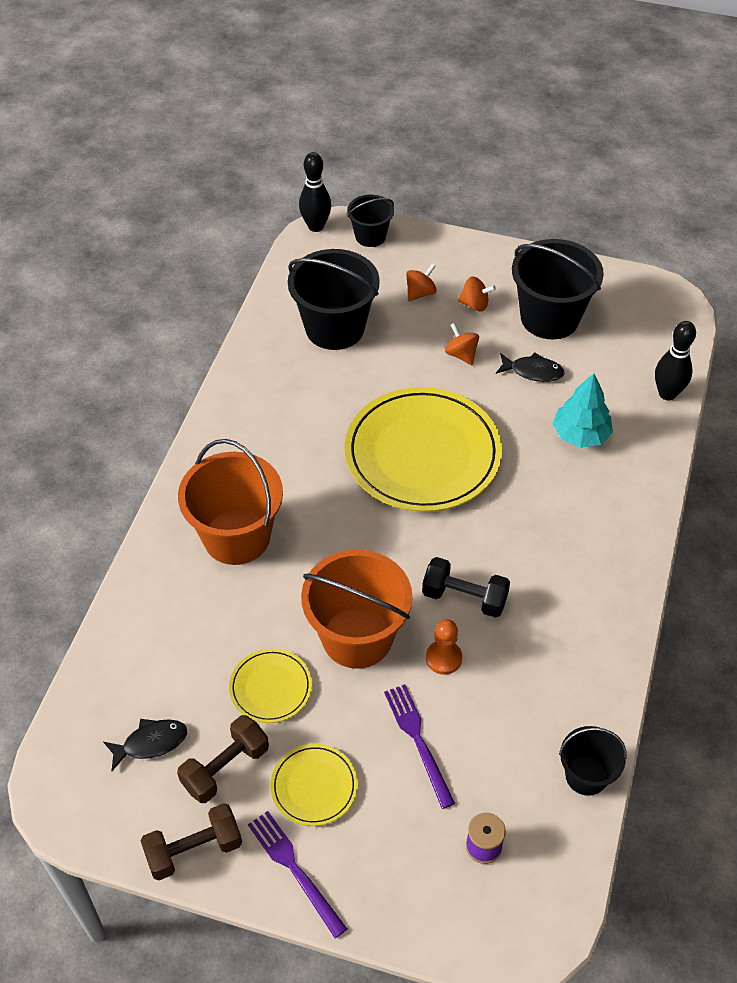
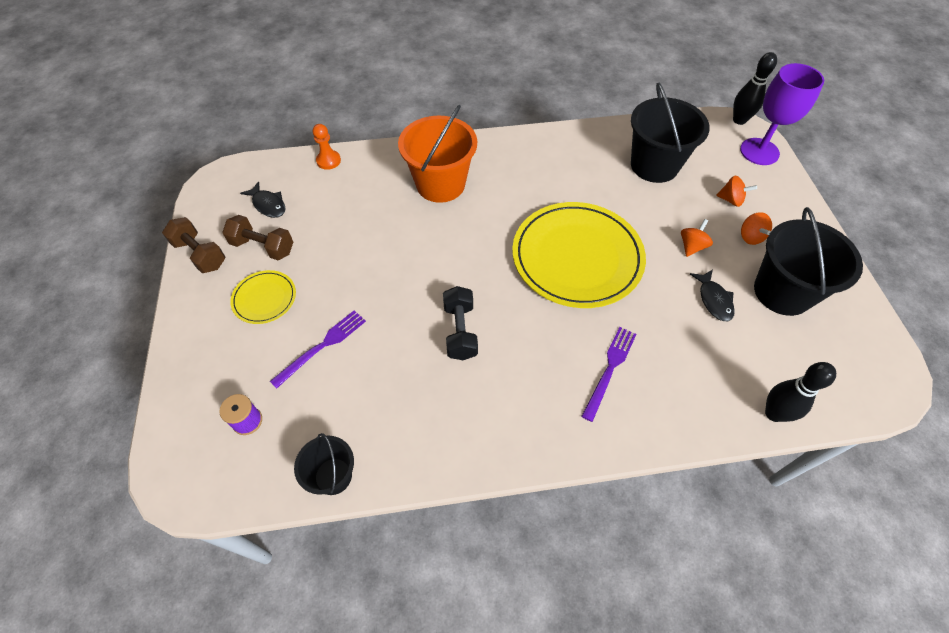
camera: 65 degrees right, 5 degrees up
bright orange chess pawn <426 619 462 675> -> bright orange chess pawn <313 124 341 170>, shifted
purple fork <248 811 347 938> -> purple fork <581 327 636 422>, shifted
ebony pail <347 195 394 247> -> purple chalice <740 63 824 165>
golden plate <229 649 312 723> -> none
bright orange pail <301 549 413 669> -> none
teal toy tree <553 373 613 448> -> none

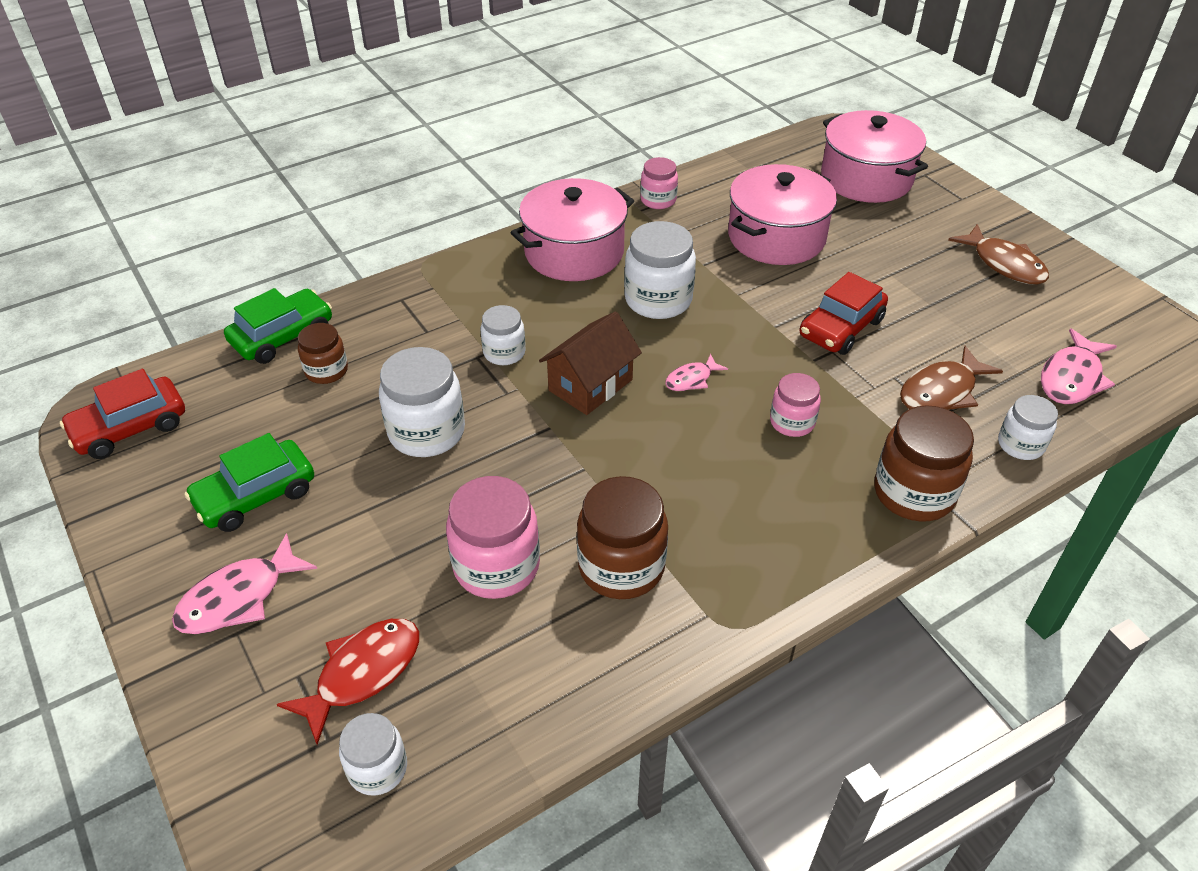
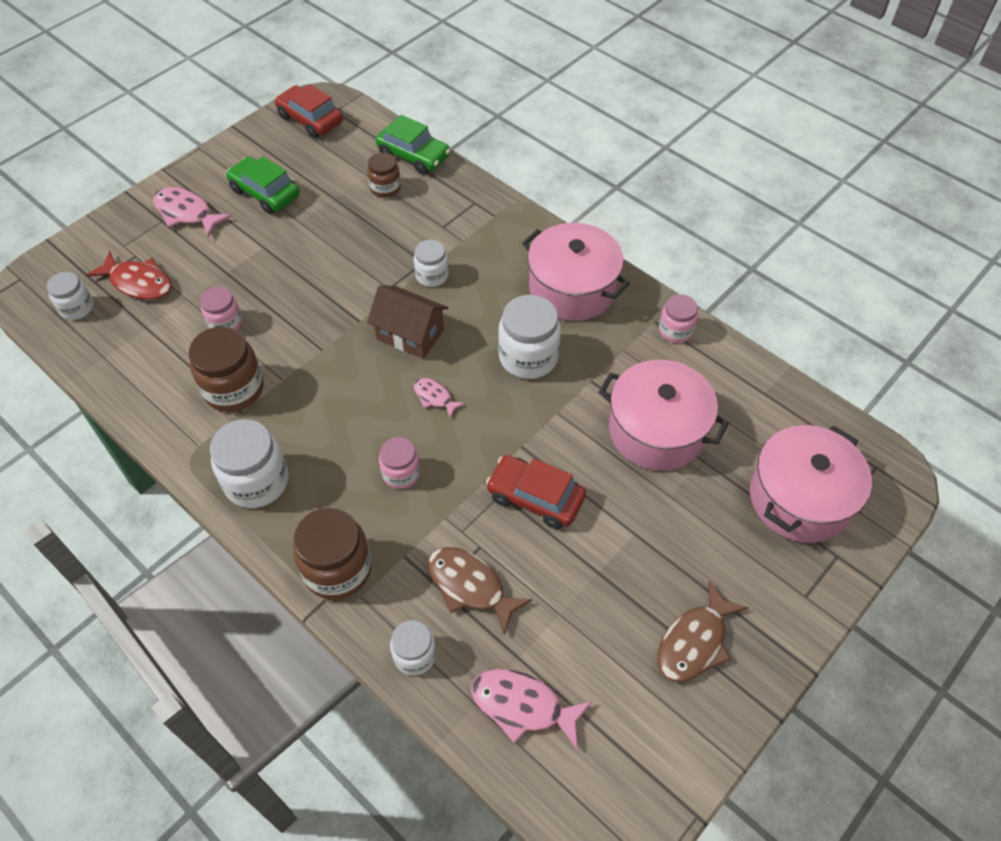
camera: 75 degrees right, 10 degrees up
rose-pink jar <446 476 540 599> -> rose-pink jar <200 287 242 330>, x0.59
snow-white jar <379 347 465 457> -> snow-white jar <210 419 289 508>, shifted

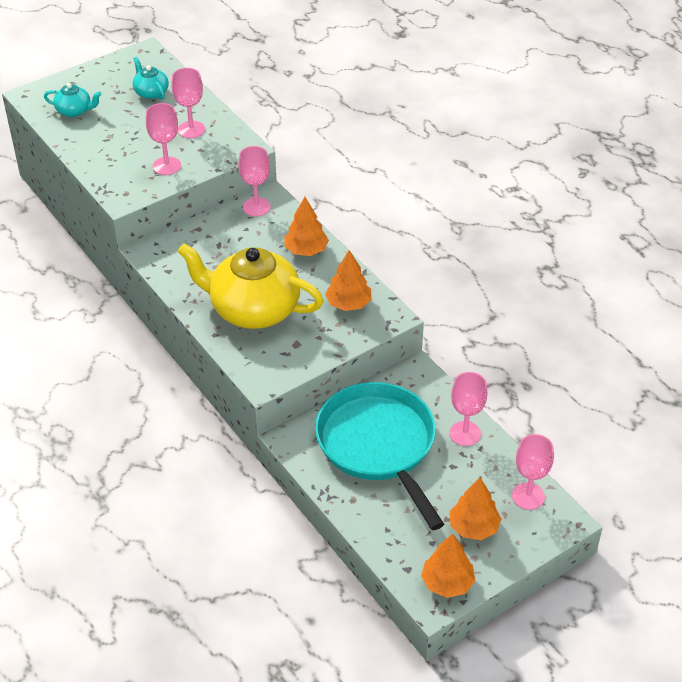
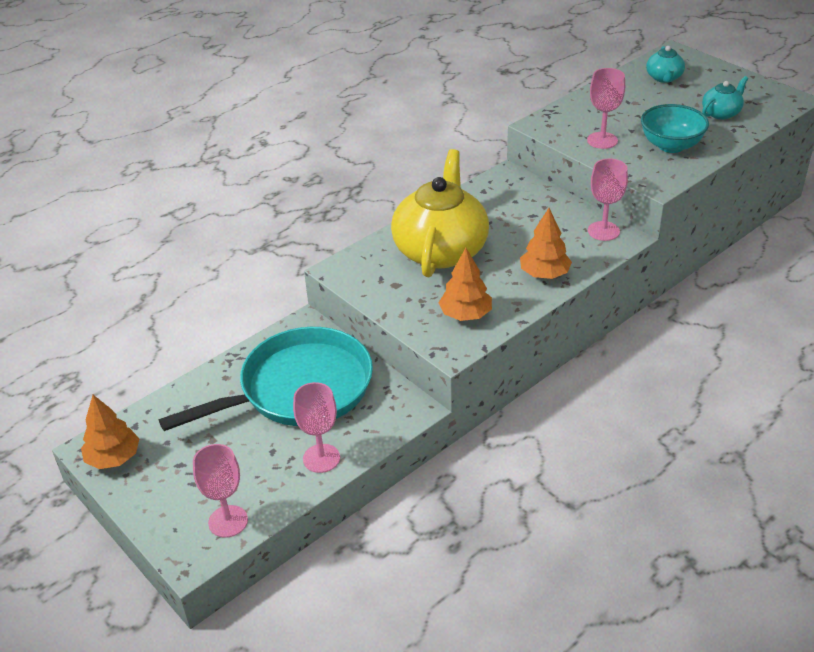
camera: 85 degrees right, 5 degrees down
rose-pink chalice <171 68 205 138> -> teal deep dish <641 104 709 153>
bright orange toy tree <450 477 501 540> -> none

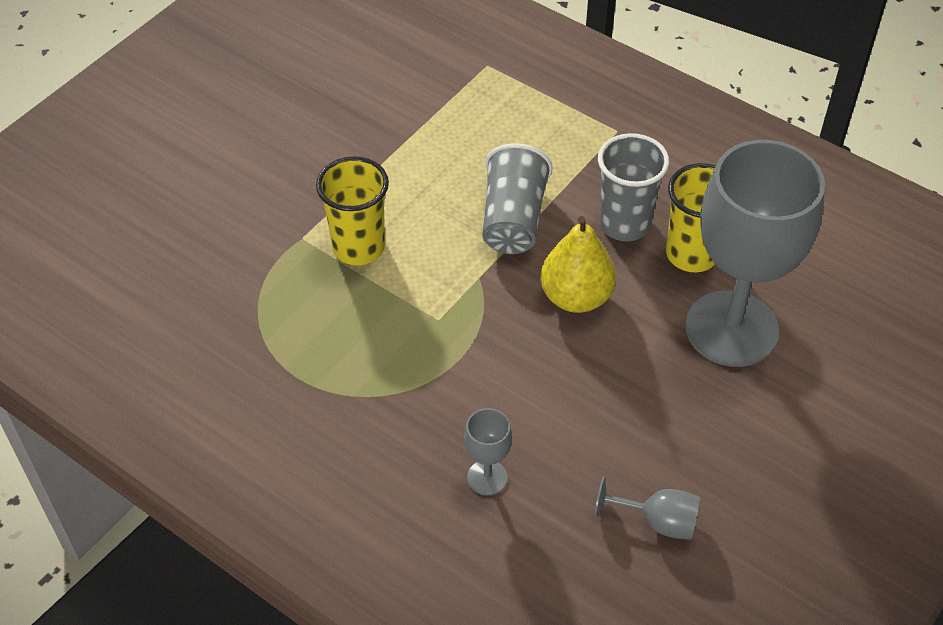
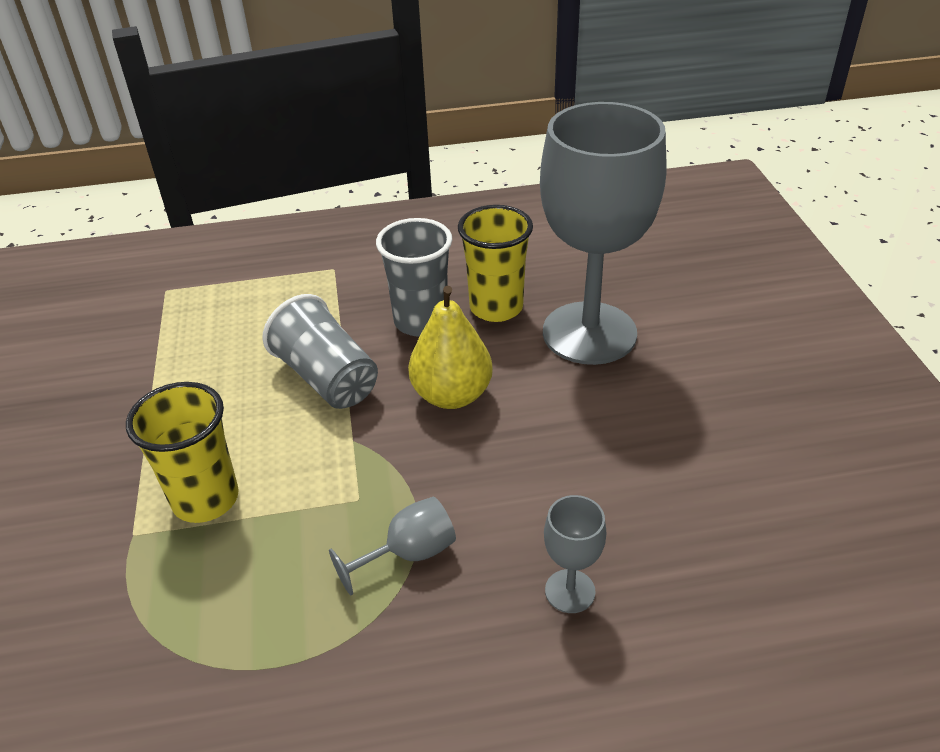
camera: 45 degrees left, 10 degrees down
ash-grey chalice <595 476 701 540> -> ash-grey chalice <329 497 456 595>, shifted

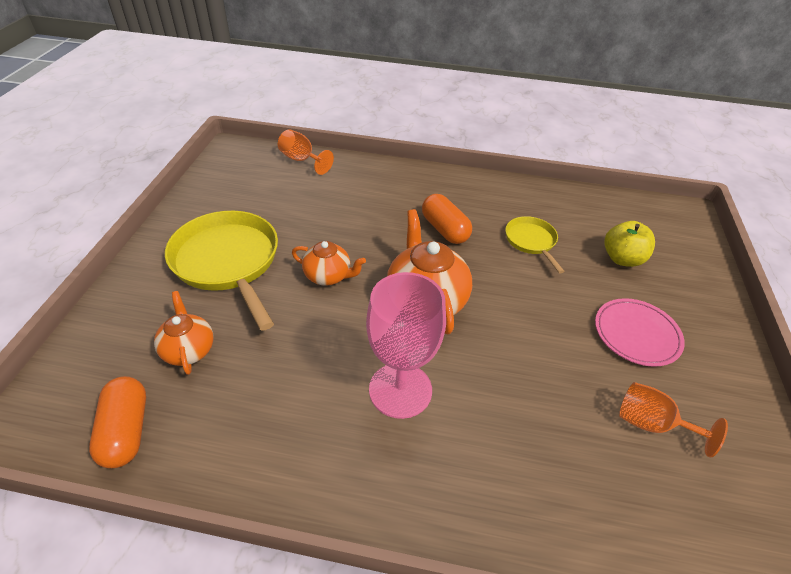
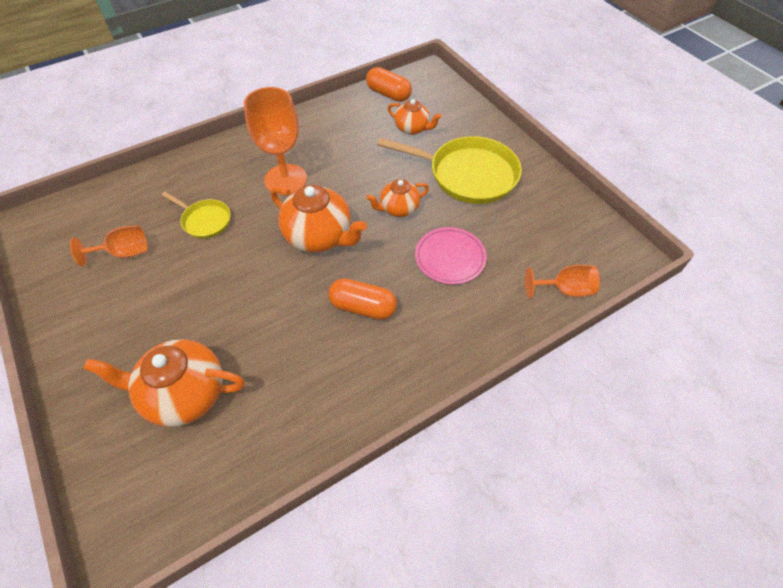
camera: 140 degrees right, 10 degrees up
golden apple fruit <604 221 655 267> -> bright orange china teapot <83 339 245 427>
golden skillet <505 216 565 274> -> golden skillet <162 192 231 239>, shifted
rose-pink chalice <366 272 446 419> -> bright orange chalice <244 87 307 195>
rose-pink plate <595 298 685 367> -> rose-pink plate <415 227 487 284>, shifted

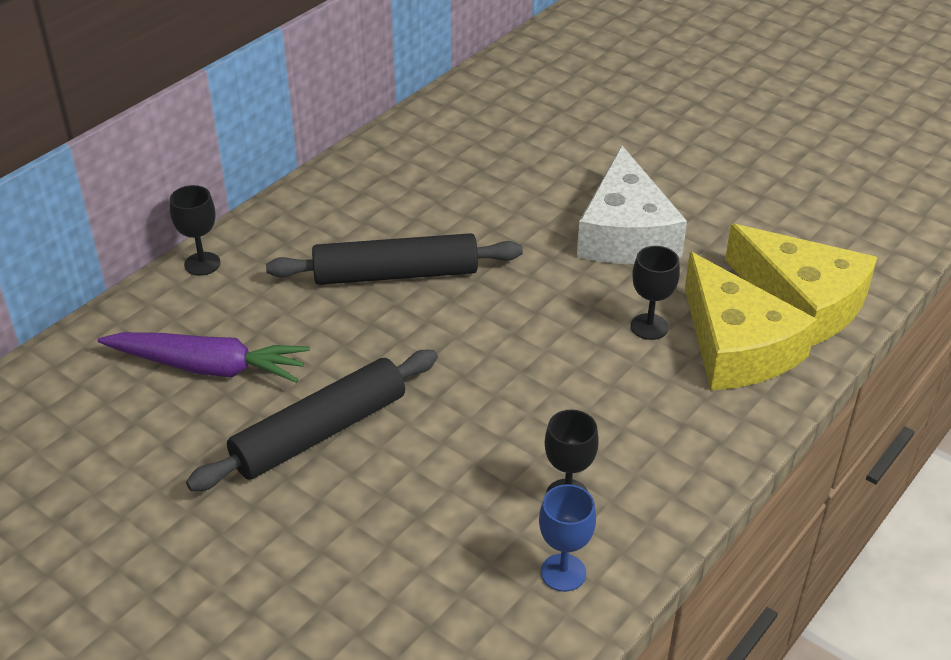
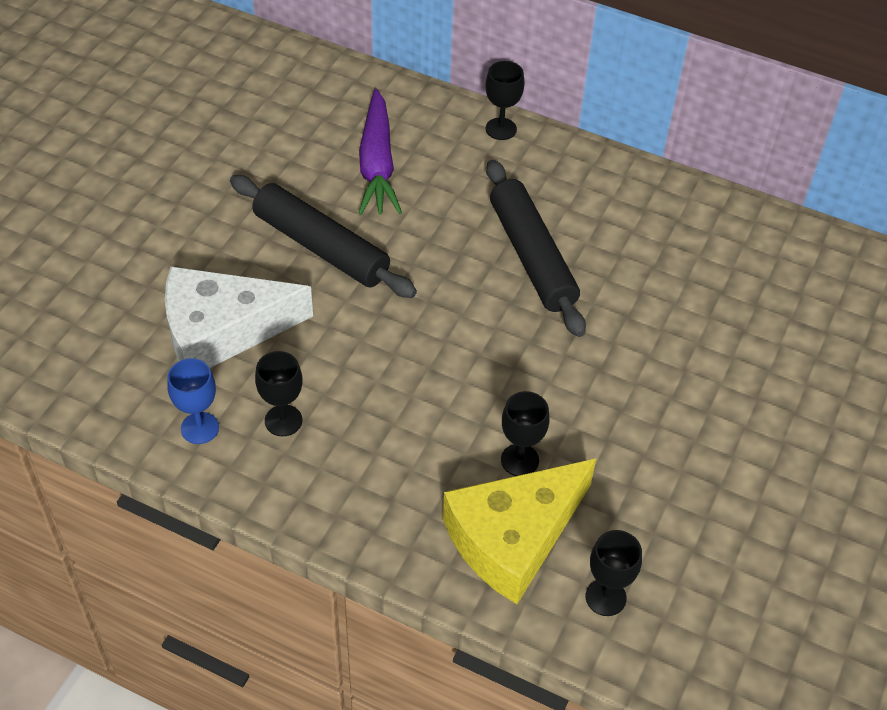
camera: 75 degrees right, 10 degrees up
snow-white cheese wedge <577 146 687 264> -> snow-white cheese wedge <165 267 313 368>, shifted
golden cheese wedge <725 223 877 346> -> ebony chalice <586 530 642 616>

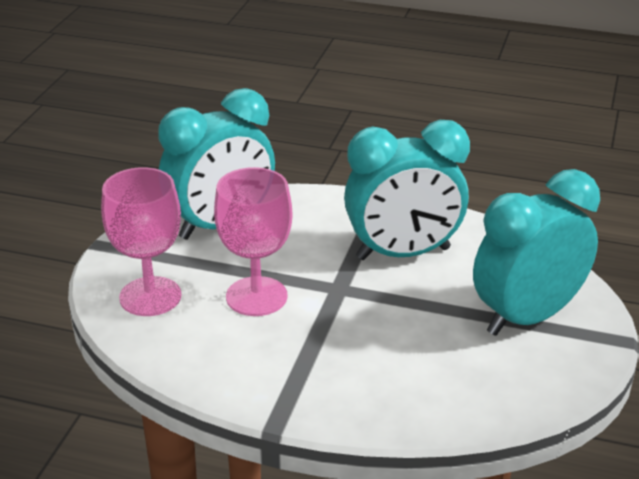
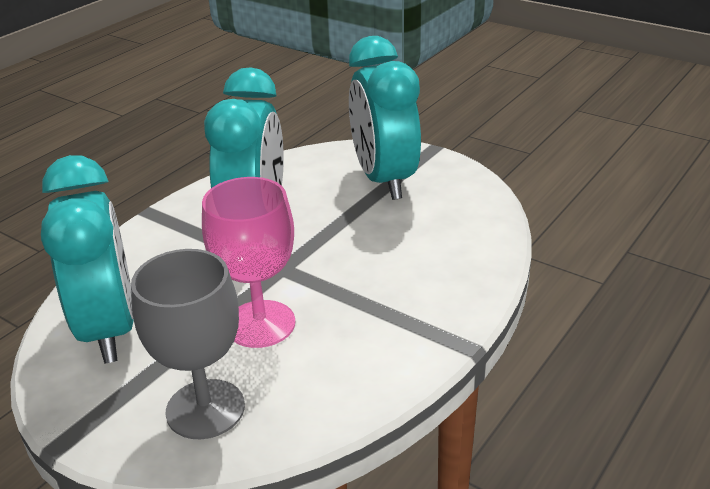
camera: 70 degrees left, 0 degrees up
rose-pink chalice <101 167 181 316> -> ash-grey chalice <131 249 245 439>

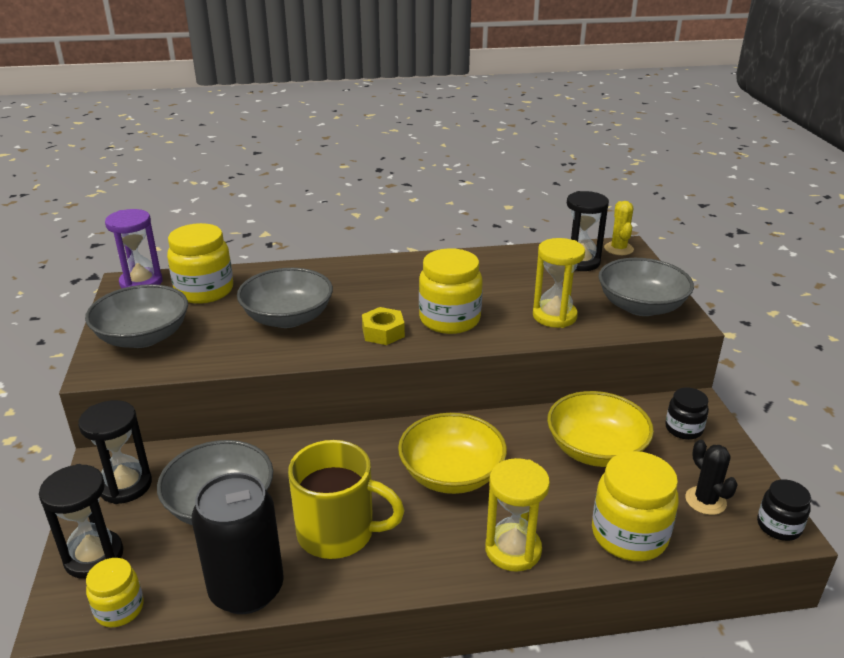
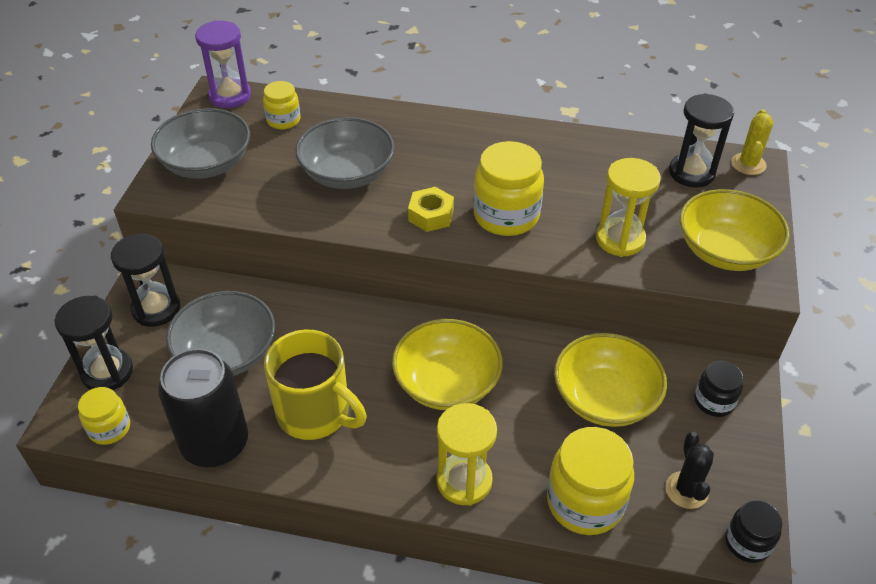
camera: 20 degrees right, 15 degrees up
golden jar <167 223 233 304> -> golden jar <263 81 300 129>, x0.57
ash-grey deep dish <598 258 694 316> -> golden deep dish <680 189 790 271>

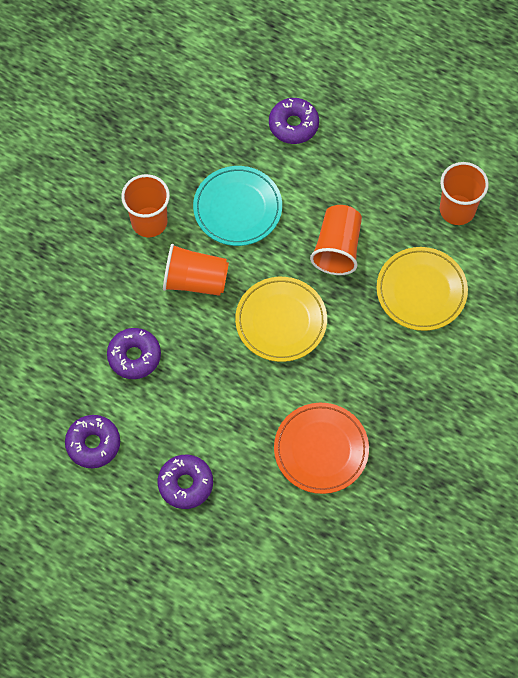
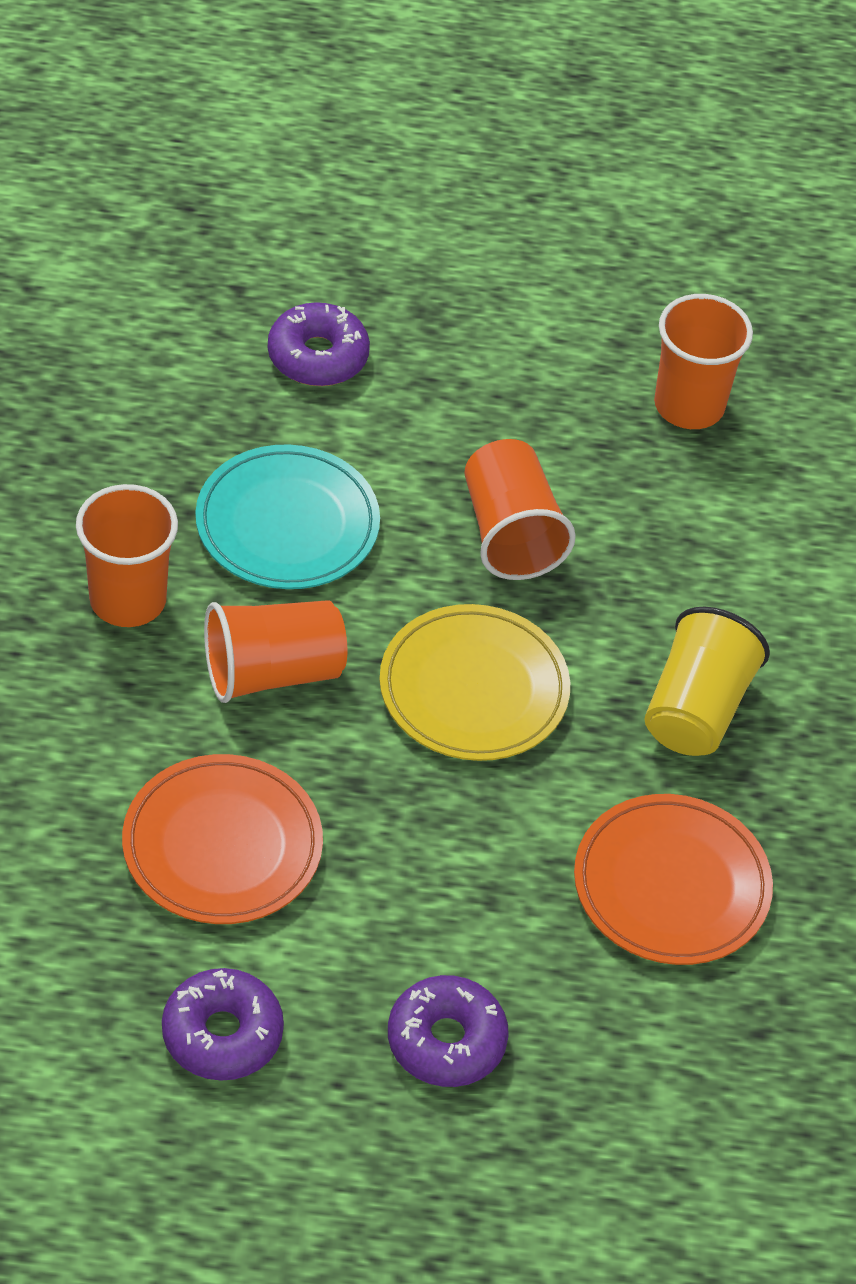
camera: 30 degrees left, 15 degrees down
purple glazed donut <107 328 161 379> -> bright orange plate <122 754 323 924>
none -> golden beaker <644 607 770 756>
golden plate <377 247 468 331> -> none

